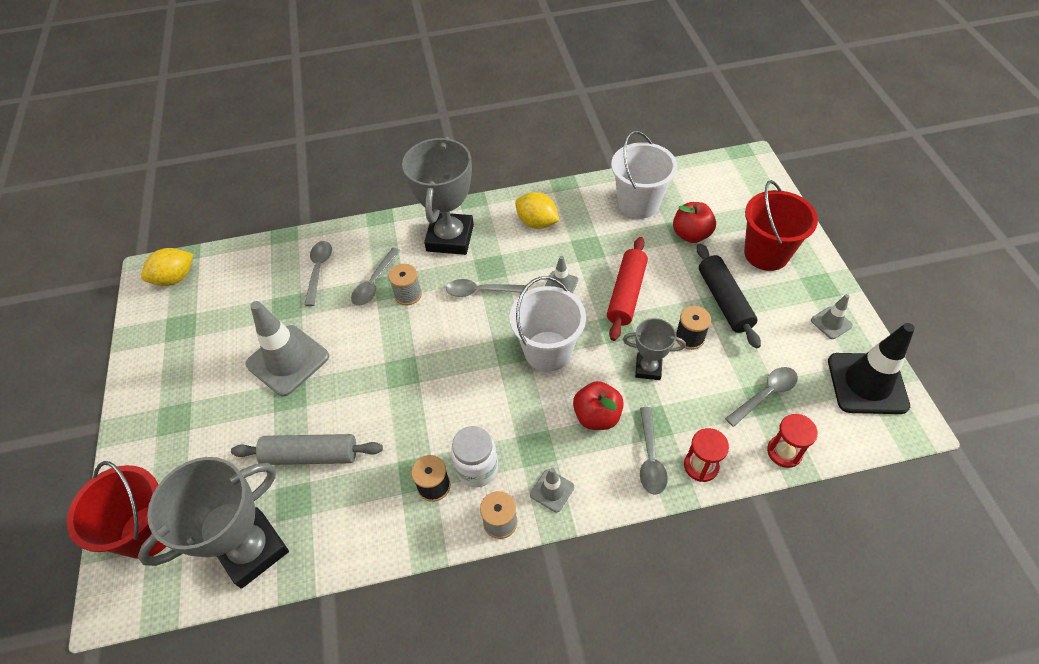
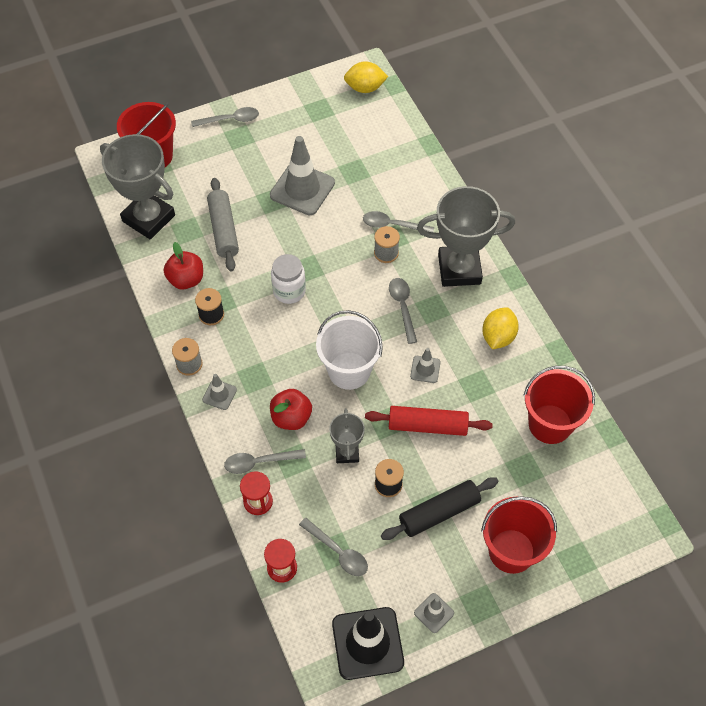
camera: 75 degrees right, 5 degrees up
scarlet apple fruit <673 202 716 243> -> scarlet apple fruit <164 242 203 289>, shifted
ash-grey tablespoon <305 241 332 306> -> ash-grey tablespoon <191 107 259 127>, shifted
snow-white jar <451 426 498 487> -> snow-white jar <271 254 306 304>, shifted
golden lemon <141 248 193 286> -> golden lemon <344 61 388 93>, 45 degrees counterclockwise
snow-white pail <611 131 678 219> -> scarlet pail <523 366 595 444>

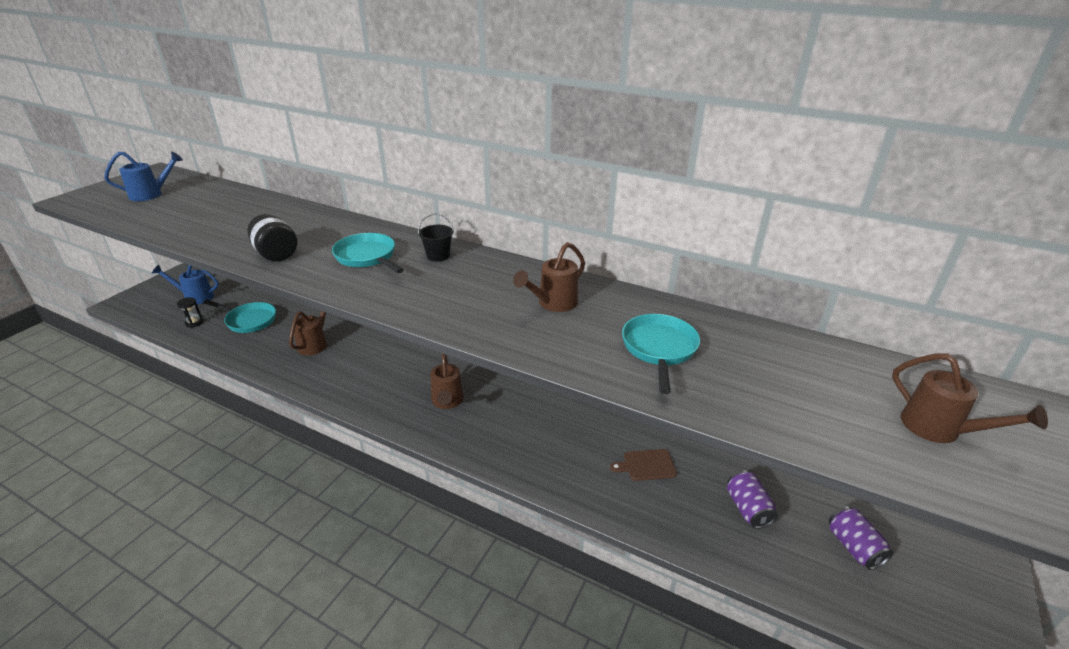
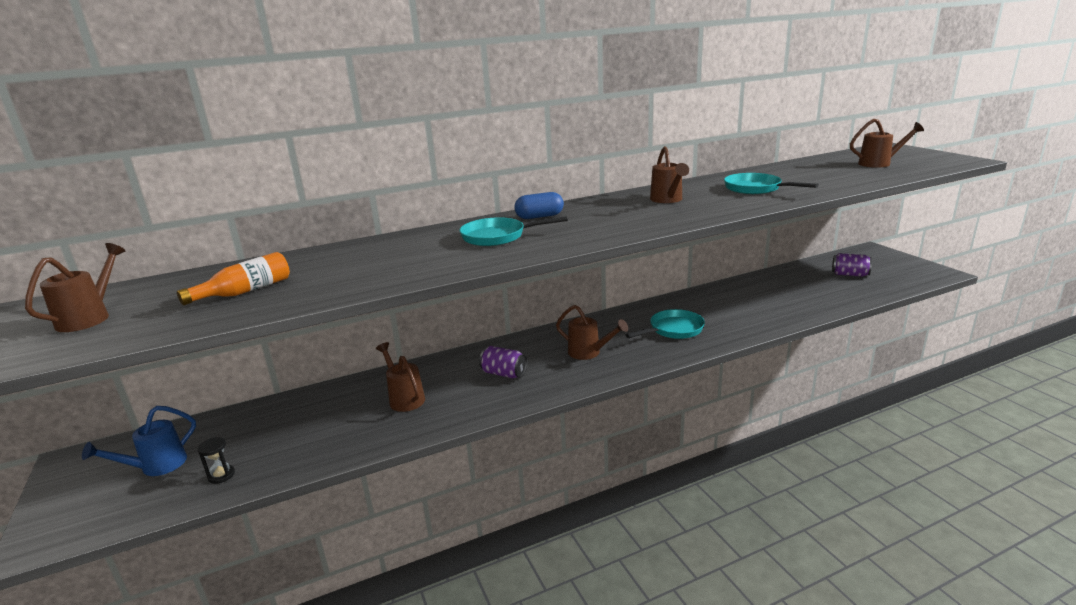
camera: 50 degrees left, 10 degrees down
cobalt sprinkling can <104 152 183 201> -> brown sprinkling can <25 243 125 332>
none -> bright orange flask <177 252 290 305>
purple can <727 470 778 529> -> purple can <479 346 527 379>, shifted
ebony pail <418 213 454 261> -> cobalt pill shape <514 192 564 219>
teal skillet <203 300 276 333> -> teal skillet <626 309 705 339>, shifted
ebony jar <248 214 297 262> -> none
brown chopping board <610 449 677 481> -> none

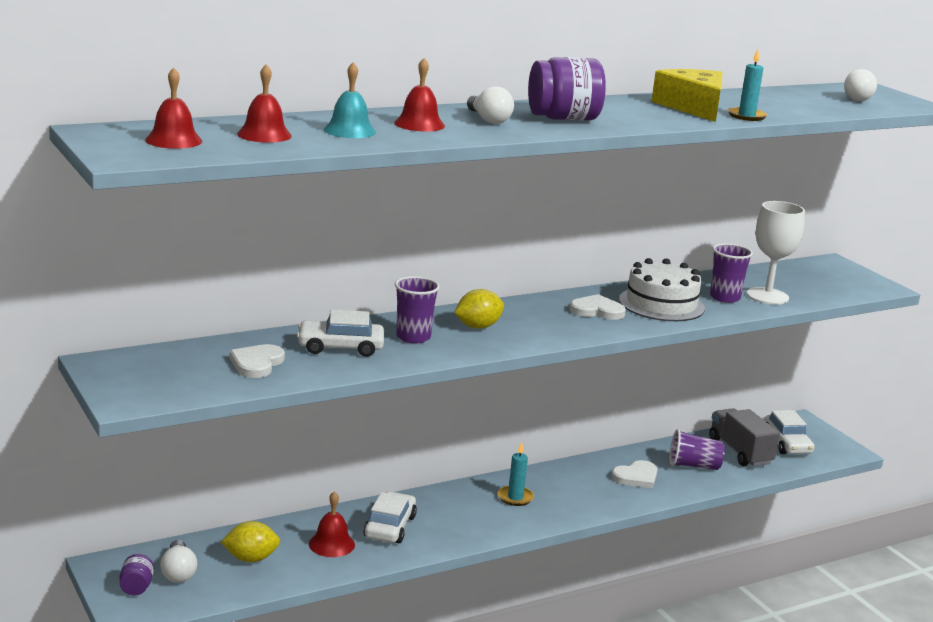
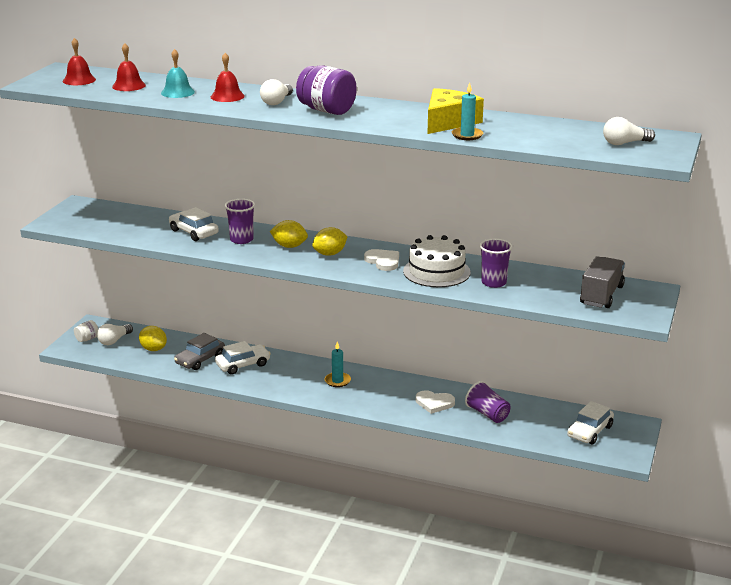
camera: 50 degrees right, 5 degrees up
purple jar <119 554 154 595> -> snow-white jar <74 320 98 342>
scarlet hand bell <309 491 355 557> -> ash-grey toy car <174 333 225 370>
none -> golden lemon <312 227 348 256>
ash-grey truck <709 408 780 466> -> ash-grey truck <580 256 625 308>, shifted
snow-white heart <229 344 285 378> -> none
snow-white chalice <747 201 805 305> -> none

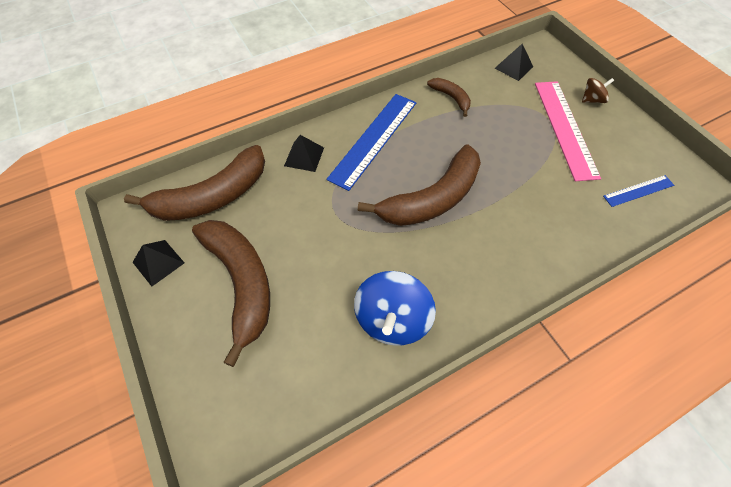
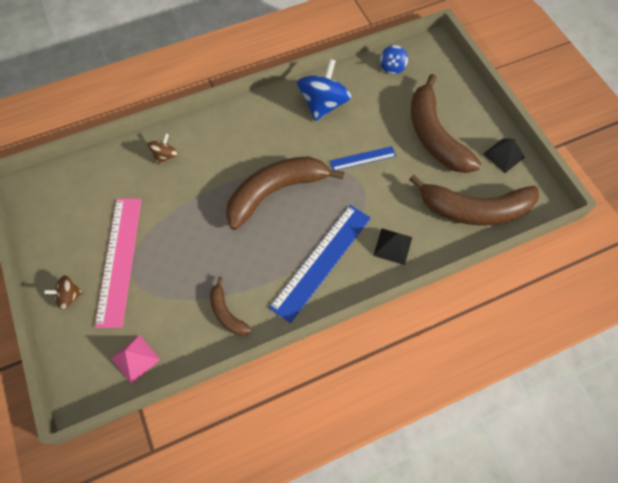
camera: 175 degrees left, 5 degrees up
ebony pyramid shape <495 44 533 81> -> rose-pink pyramid shape <111 335 160 384>
none -> brown whirligig <147 134 178 165>
cobalt ruler <603 175 674 207> -> cobalt ruler <330 146 396 171>, shifted
none -> cobalt whirligig <380 45 408 74>
brown toy banana <124 145 265 221> -> brown toy banana <409 175 539 226>, 150 degrees counterclockwise

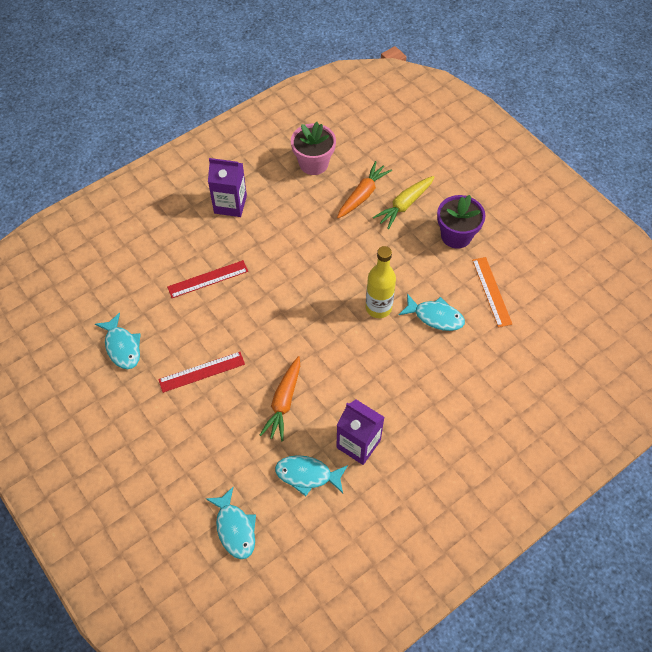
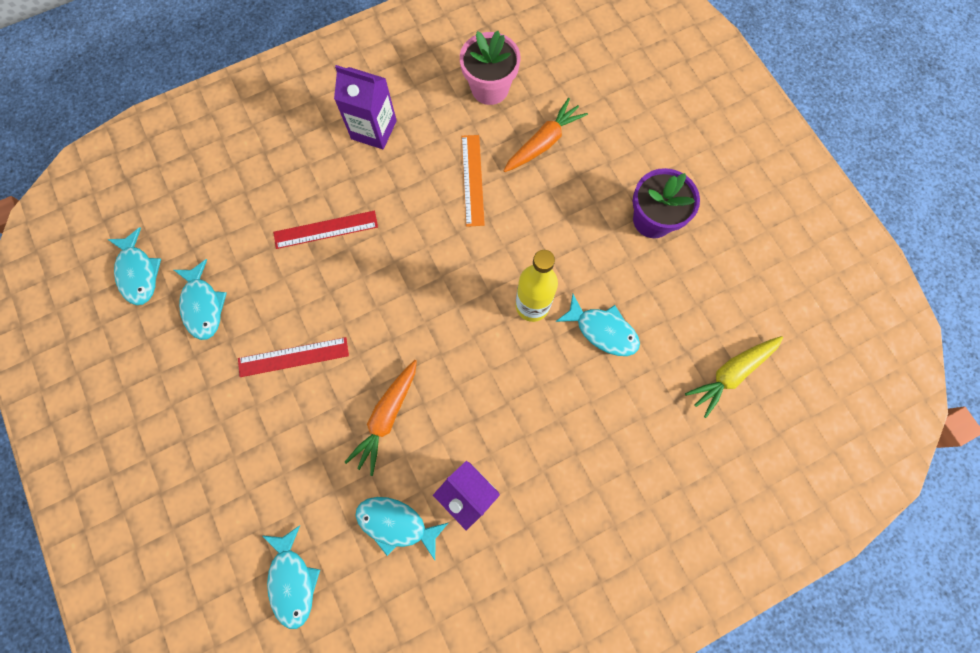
camera: 10 degrees right, 15 degrees up
none -> teal fish <107 227 161 305>
bright orange ruler <472 257 512 327> -> bright orange ruler <461 135 485 227>, shifted
golden toy carrot <373 176 434 229> -> golden toy carrot <685 336 783 418>, shifted

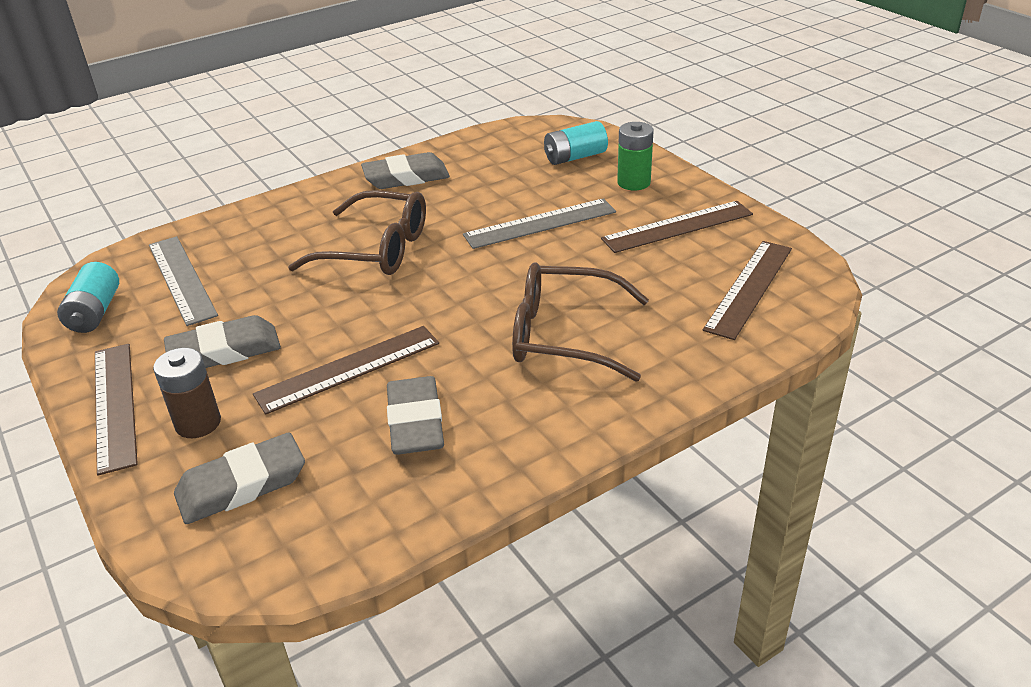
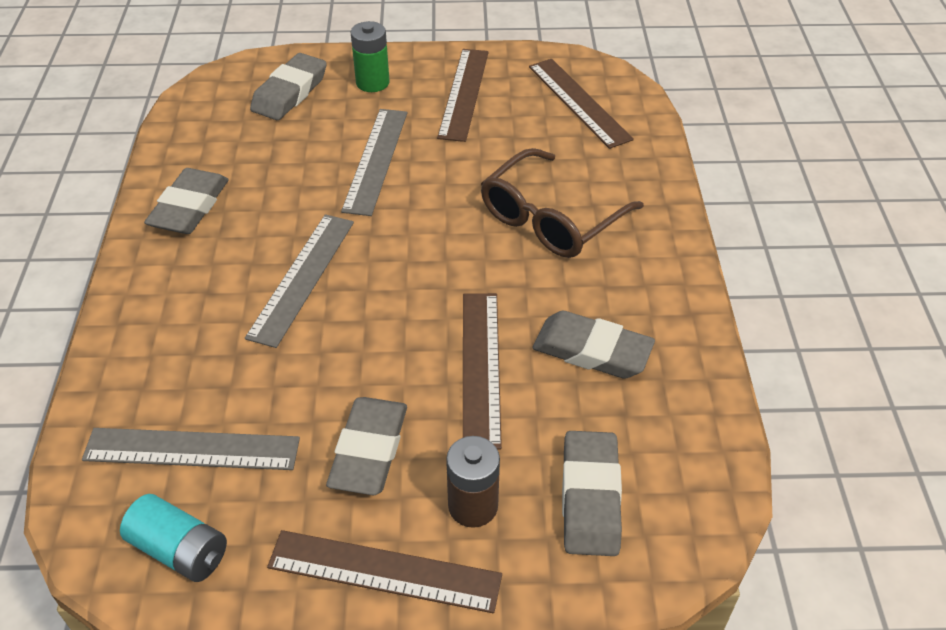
camera: 60 degrees left, 10 degrees up
brown eyeglasses <288 190 426 275> -> ash-grey ruler <245 214 354 348>
teal AA battery <544 121 608 165> -> ash-grey eraser <250 53 327 120>

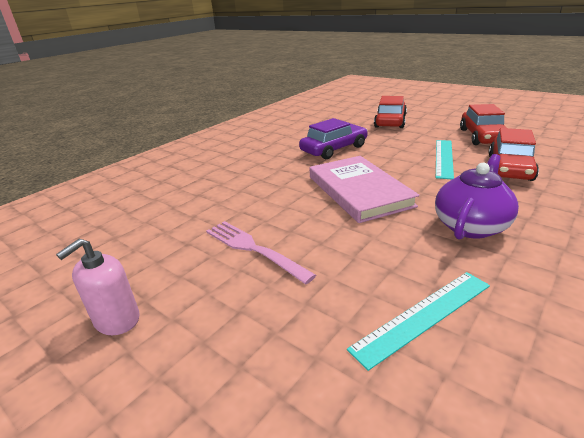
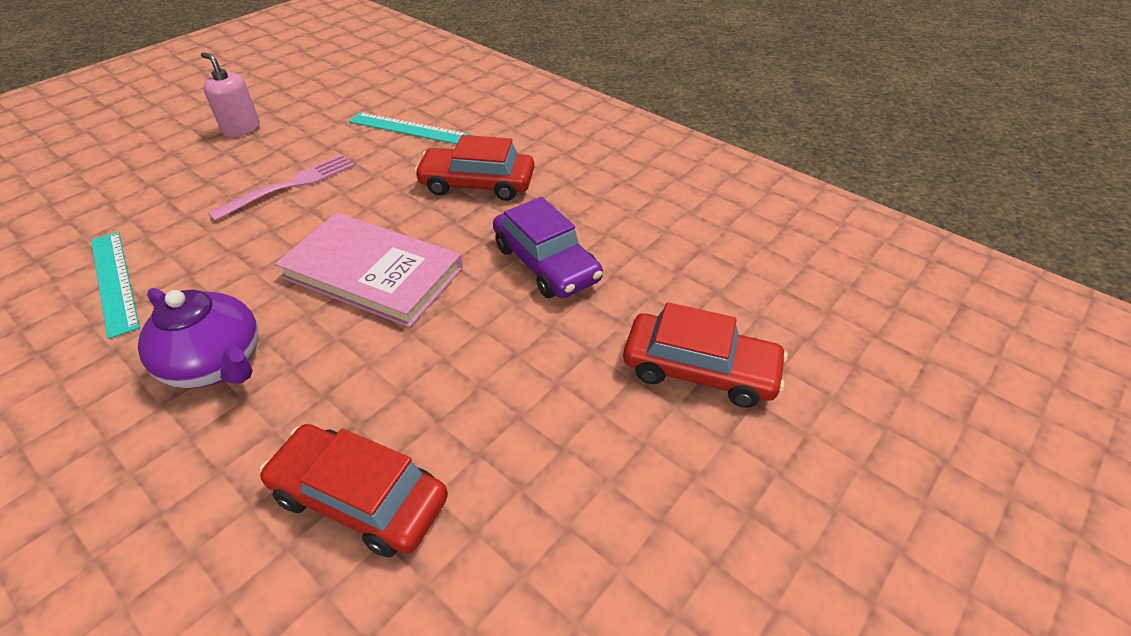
camera: 90 degrees right, 15 degrees up
rose-pink hardback <309 156 419 223> -> rose-pink hardback <275 212 463 327>, 45 degrees clockwise
teal ruler <436 140 454 179> -> teal ruler <349 112 469 144>, shifted
scarlet toy car <460 104 507 145> -> scarlet toy car <414 135 534 201>, shifted

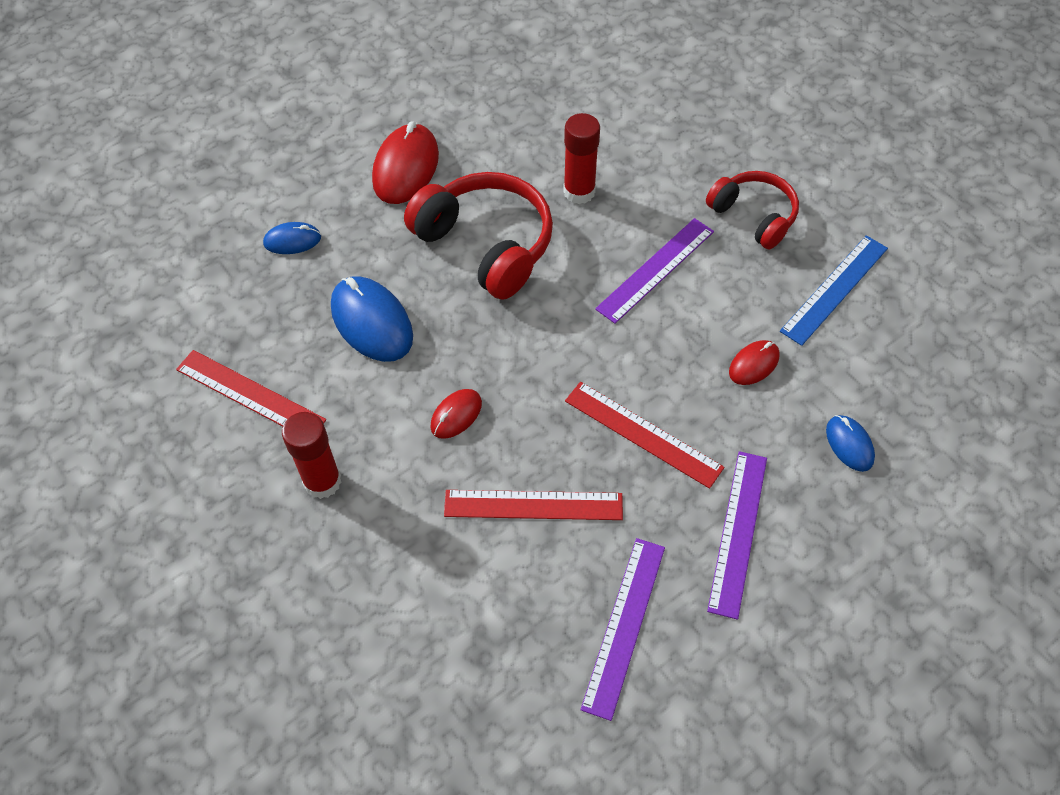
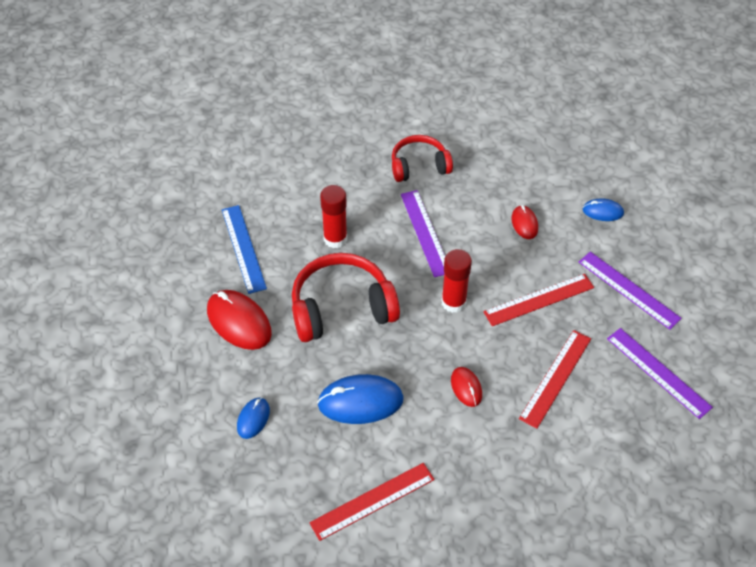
camera: 60 degrees left, 5 degrees down
cobalt ruler <780 235 888 346> -> cobalt ruler <222 205 267 294>, shifted
scarlet stick of glue <282 412 341 499> -> scarlet stick of glue <441 249 472 313>, shifted

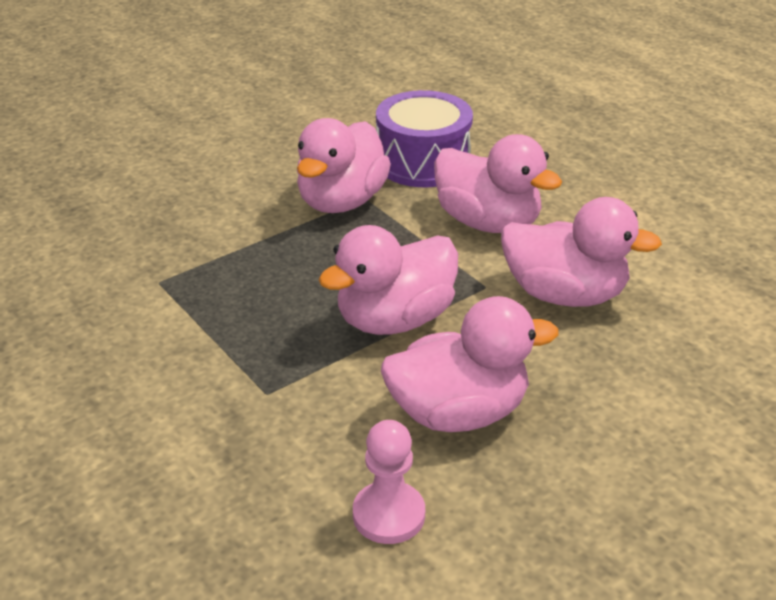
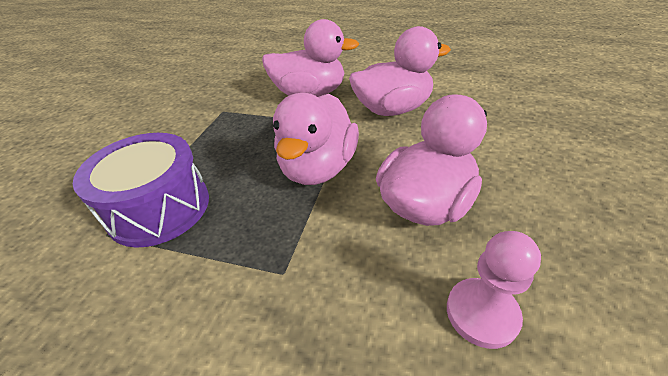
camera: 35 degrees left, 5 degrees up
purple toy drum <376 90 473 187> -> purple toy drum <73 133 209 248>, shifted
rose-pink duck <297 118 391 213> -> none

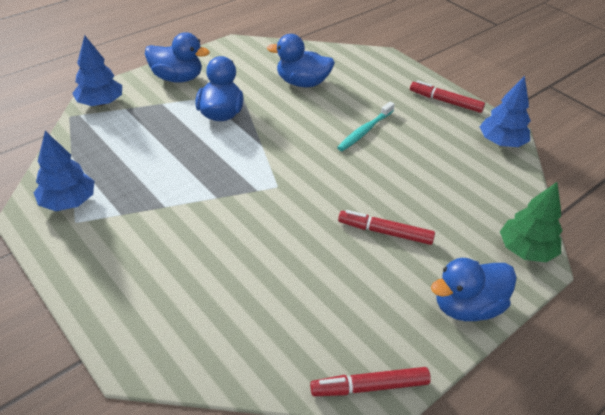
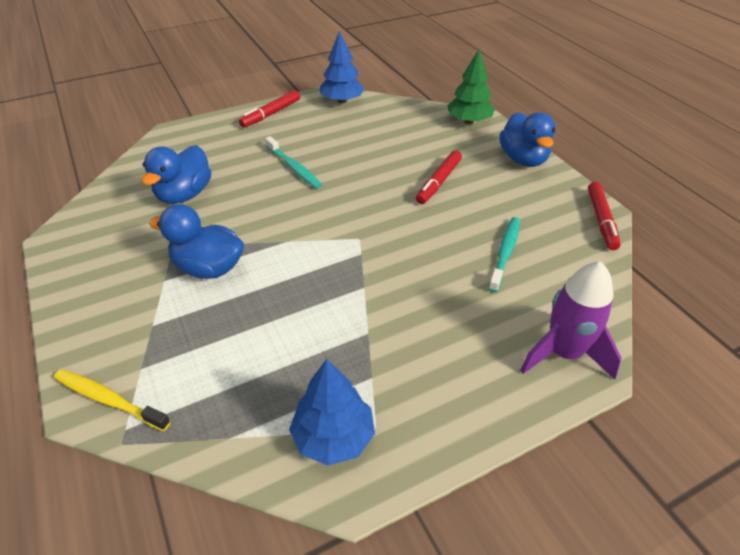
camera: 75 degrees left, 0 degrees up
cobalt toy tree <72 35 122 106> -> golden toothbrush <54 370 171 431>
none -> teal toothbrush <488 217 520 292>
none -> purple rocket <520 261 621 379>
cobalt duck <145 32 210 83> -> none

